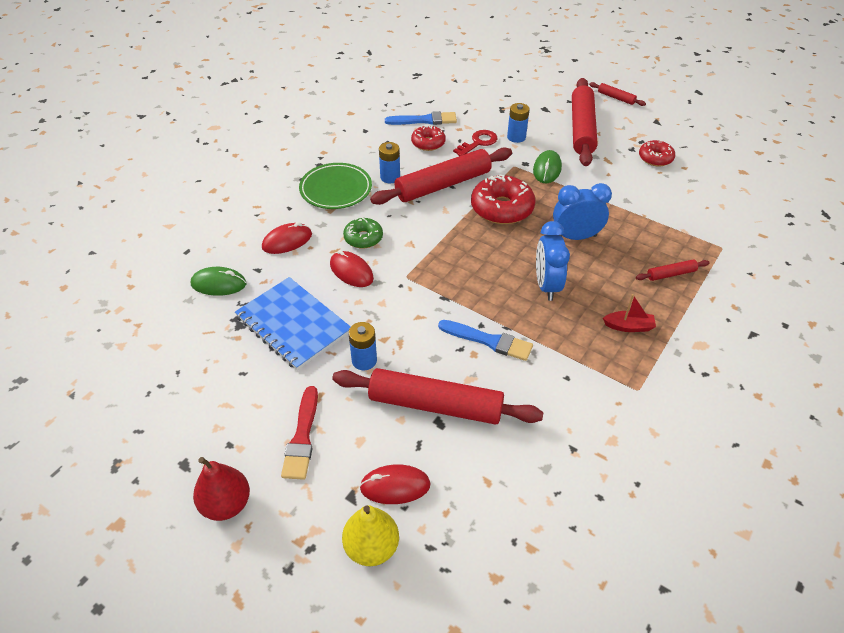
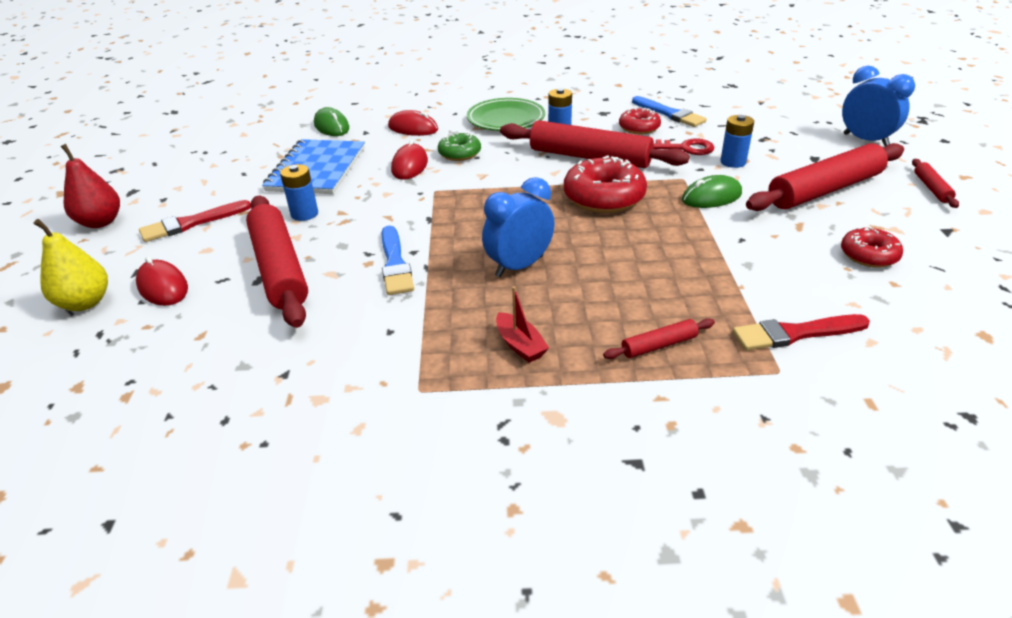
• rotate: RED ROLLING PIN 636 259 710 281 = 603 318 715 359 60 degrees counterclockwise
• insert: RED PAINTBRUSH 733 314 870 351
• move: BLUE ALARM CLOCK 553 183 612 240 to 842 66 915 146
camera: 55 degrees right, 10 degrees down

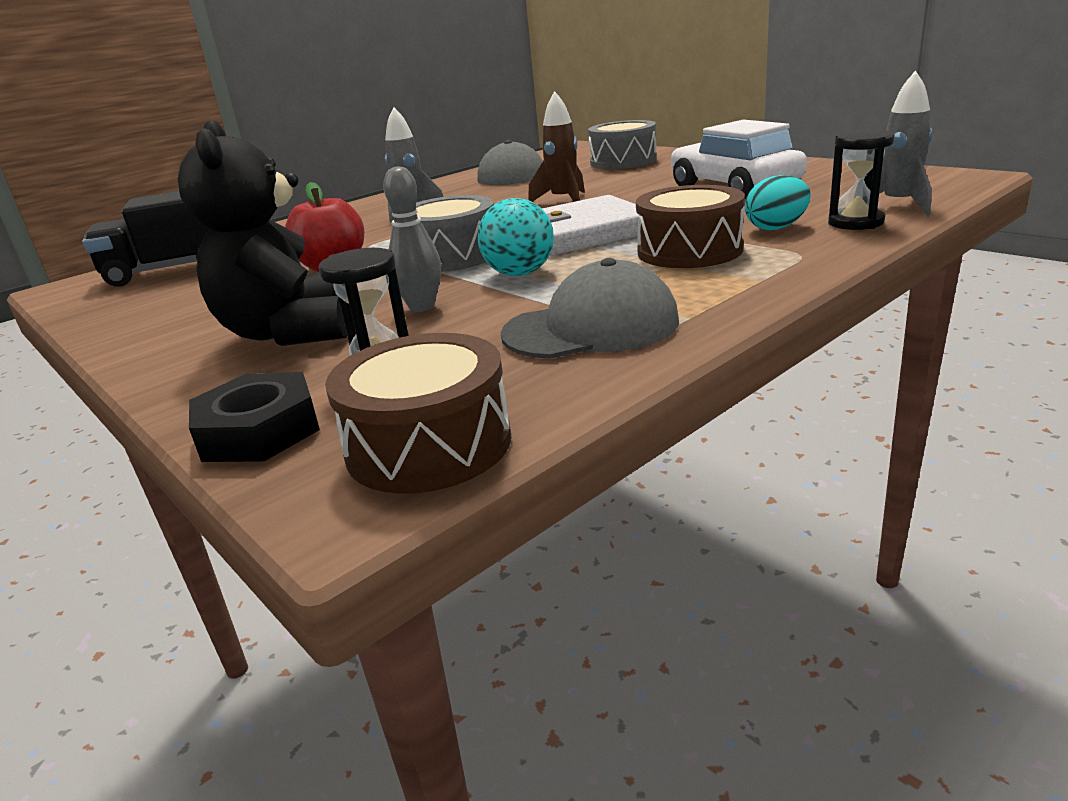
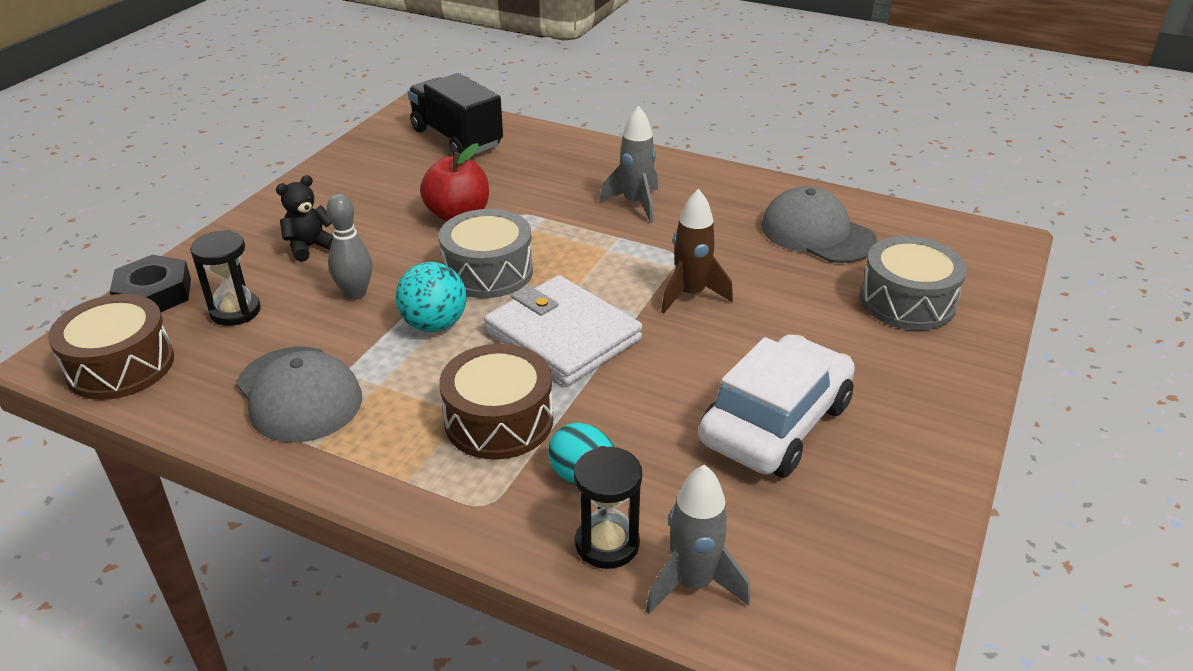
• resize: JET-BLACK TEDDY 178 119 347 346 = 276 175 333 262 x0.49
camera: 65 degrees right, 10 degrees up

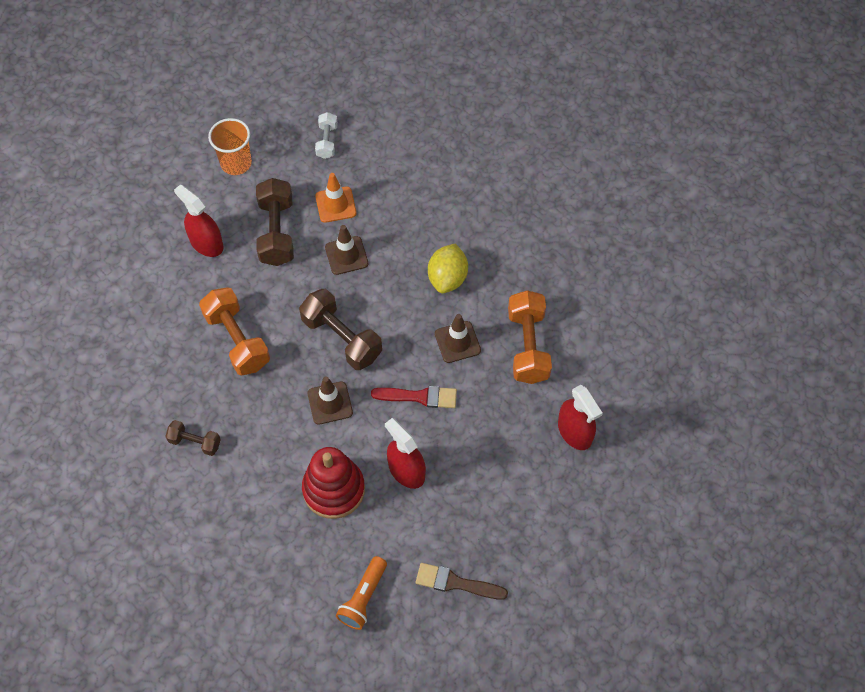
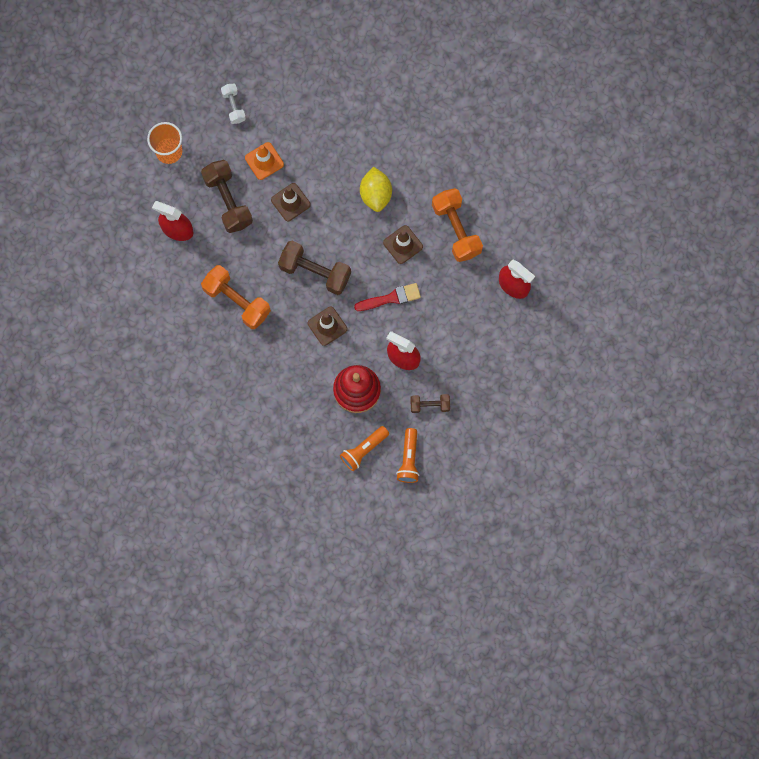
• insert: ORANGE TORCH 340 426 389 471
• move: DARK BROWN DUMBBELL 165 420 221 456 to 410 394 450 413
• delete: DARK BROWN PAINTBRUSH 416 563 508 600
camera: 20 degrees left, 15 degrees up

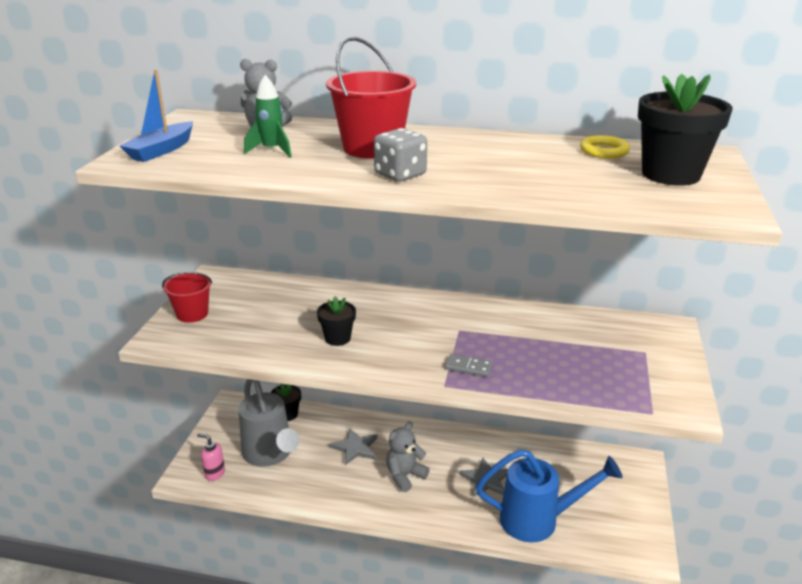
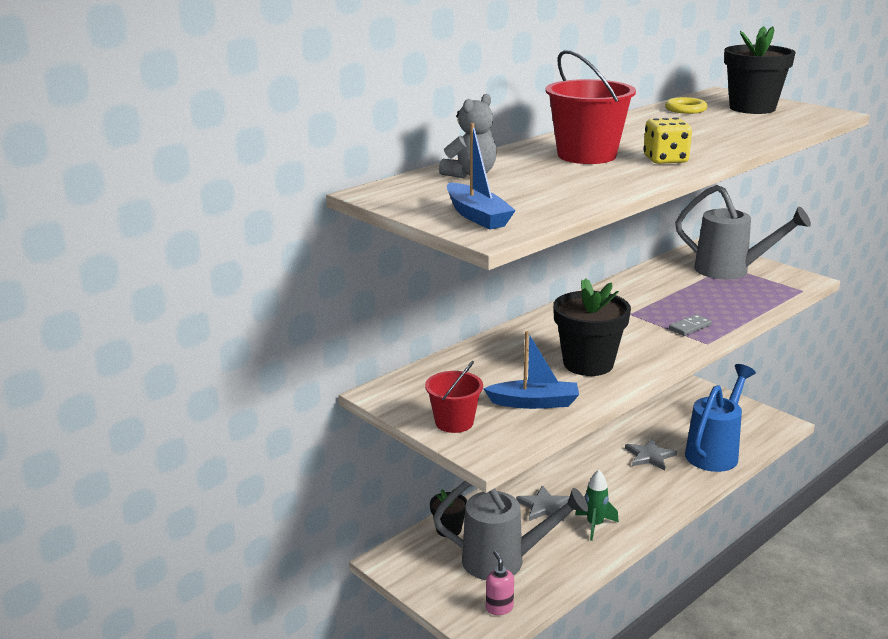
• insert: BLUE TOY BOAT 483 331 579 409
• rotate: ROSE-PINK PUMP BOTTLE 197 433 225 481 = 486 550 514 615 105 degrees clockwise
• resize: JET-BLACK FLOWER POT 317 296 356 346 = 553 278 631 376 x1.83
• move: EMERALD TOY ROCKET 244 75 292 158 to 575 470 619 541
• recolor: ASH-GREY DICE 374 128 427 182 to YELLOW DICE 643 117 692 164
• insert: ASH-GREY SPRINKLING CAN 675 185 811 279
• delete: ASH-GREY TEDDY 386 421 430 492
camera: 55 degrees left, 5 degrees down

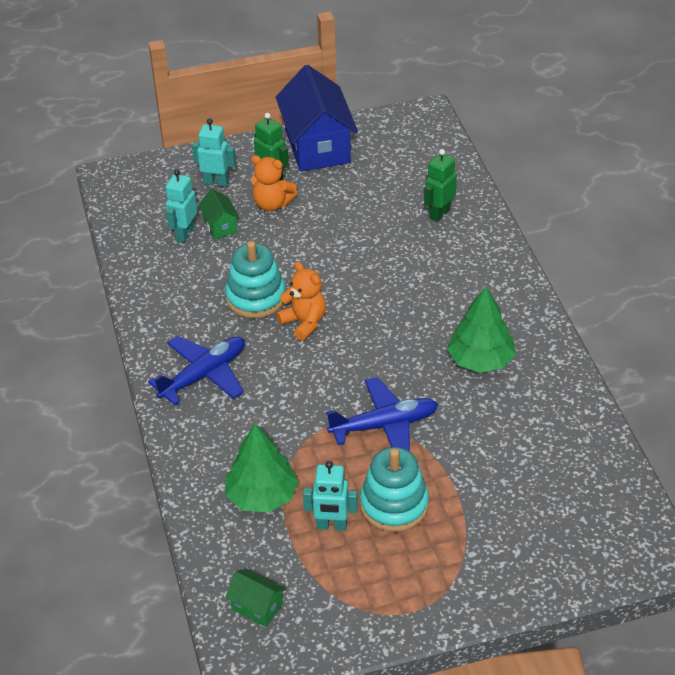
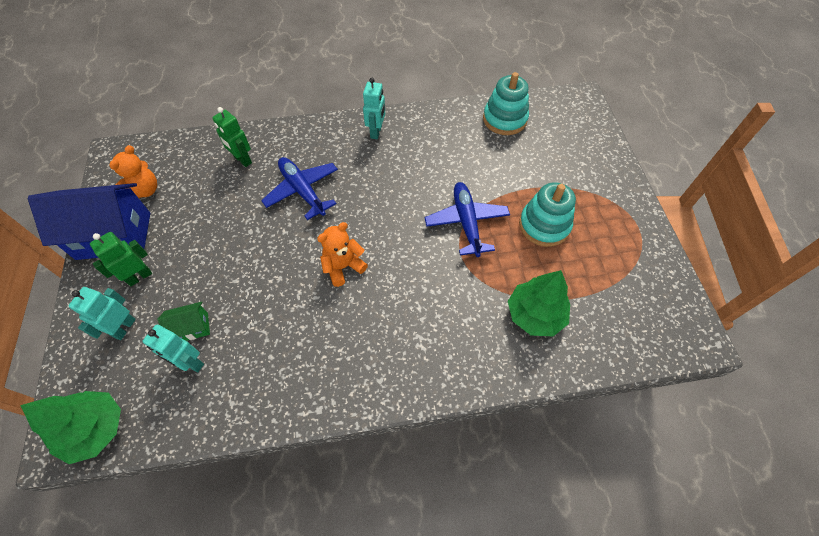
• move: EMERALD TREE 447 286 516 373 to 20 391 121 464
• move: ORANGE TEDDY 251 155 298 211 to 110 145 157 198
• move: BLUE PLANE 148 336 245 405 to 261 157 338 220
• move: TEAL ROBOT 303 461 358 531 to 363 78 385 139
• move: TEAL STACKING TOY 225 241 286 318 to 483 72 529 135
• delete: EMERALD TOY HOUSE 225 569 286 627
camera: 85 degrees left, 15 degrees up

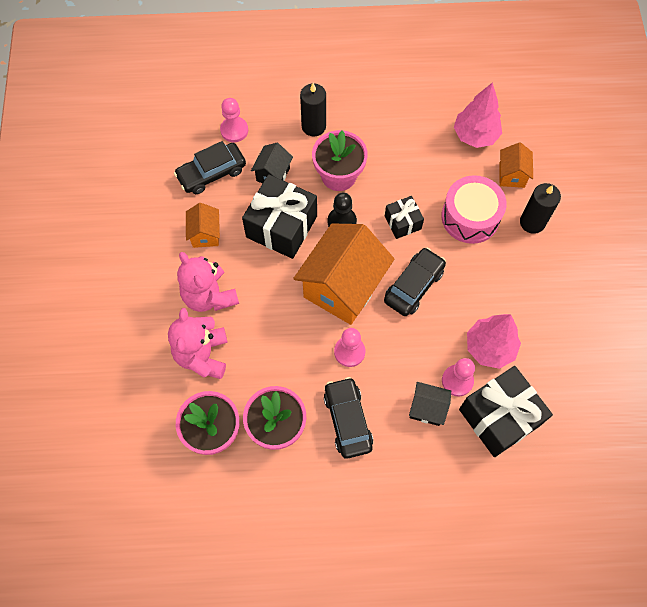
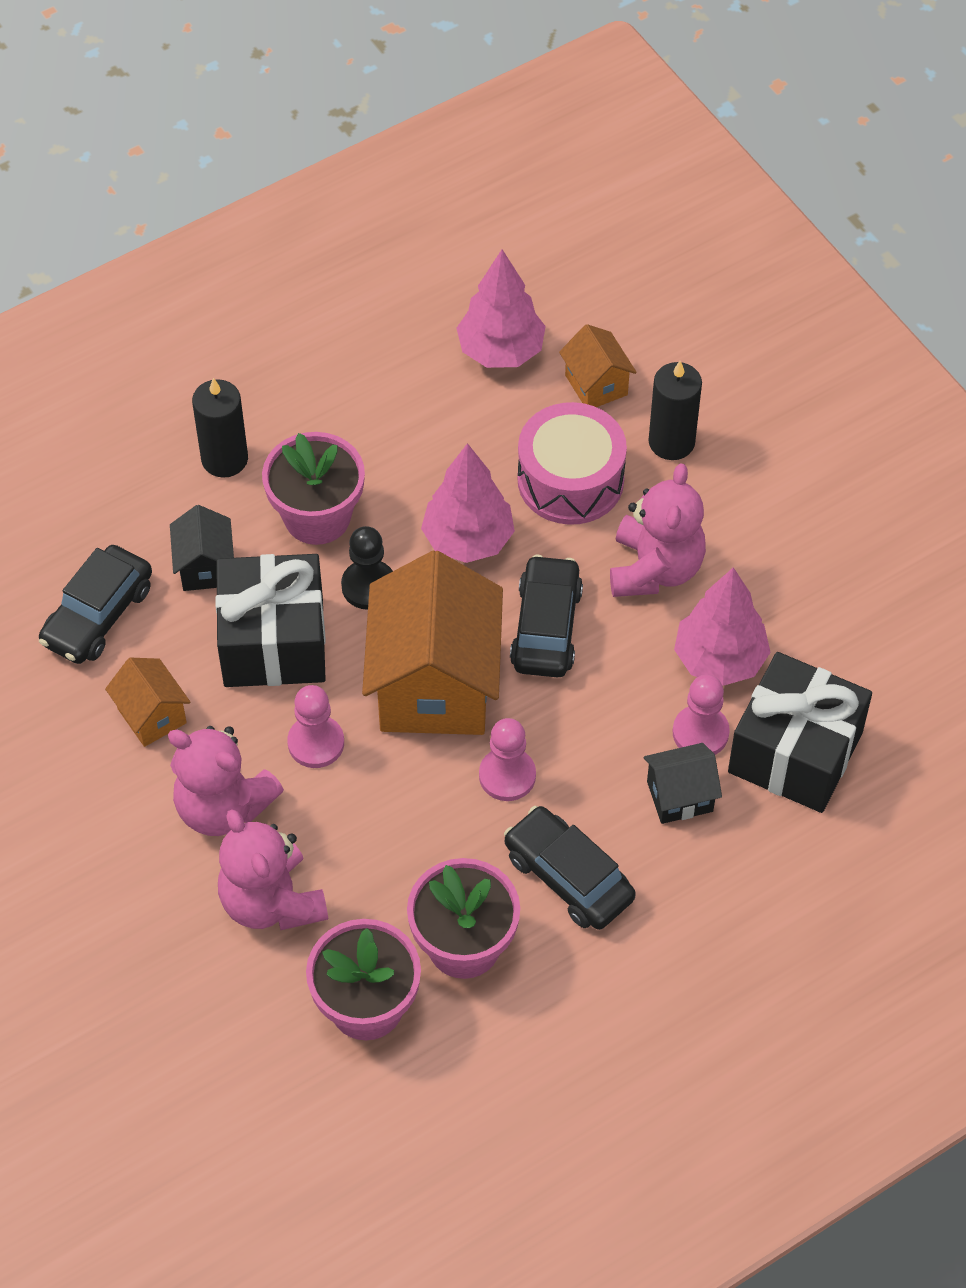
• move: ROSE-PINK PAWN 220 98 248 142 to 287 685 344 768
• replace: JET-BLACK PRESENT 385 196 424 239 to ROSE-PINK TREE 421 443 515 563
• insert: ROSE-PINK TEDDY 610 463 706 597
camera: 30 degrees left, 10 degrees down

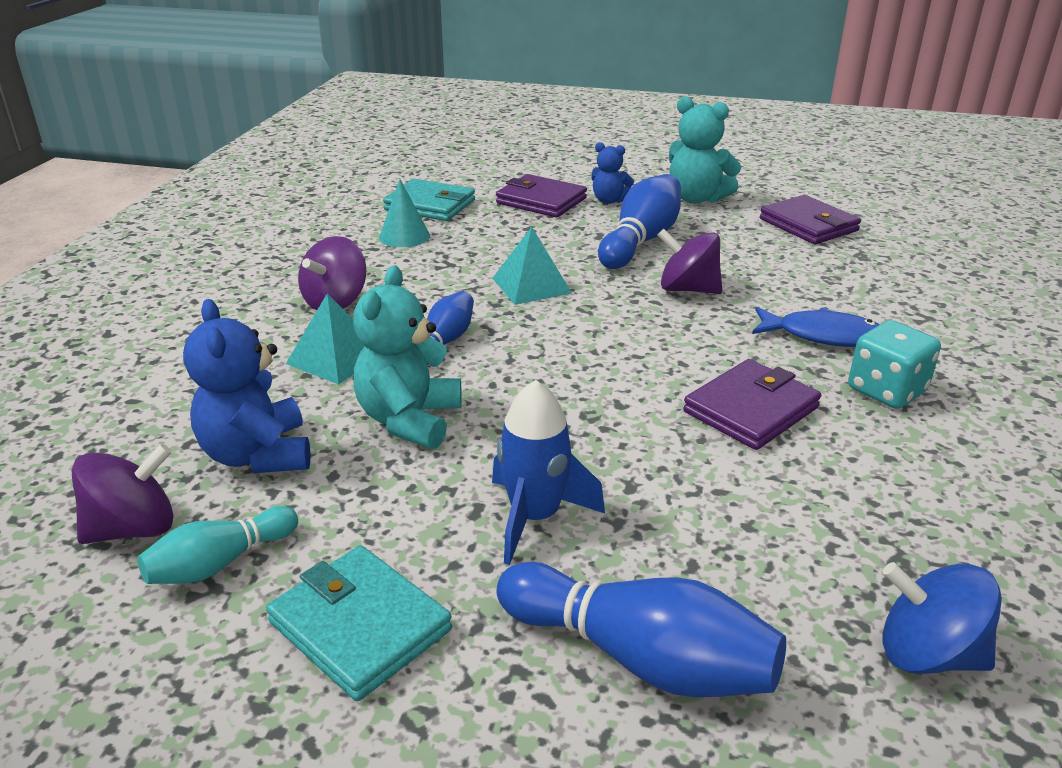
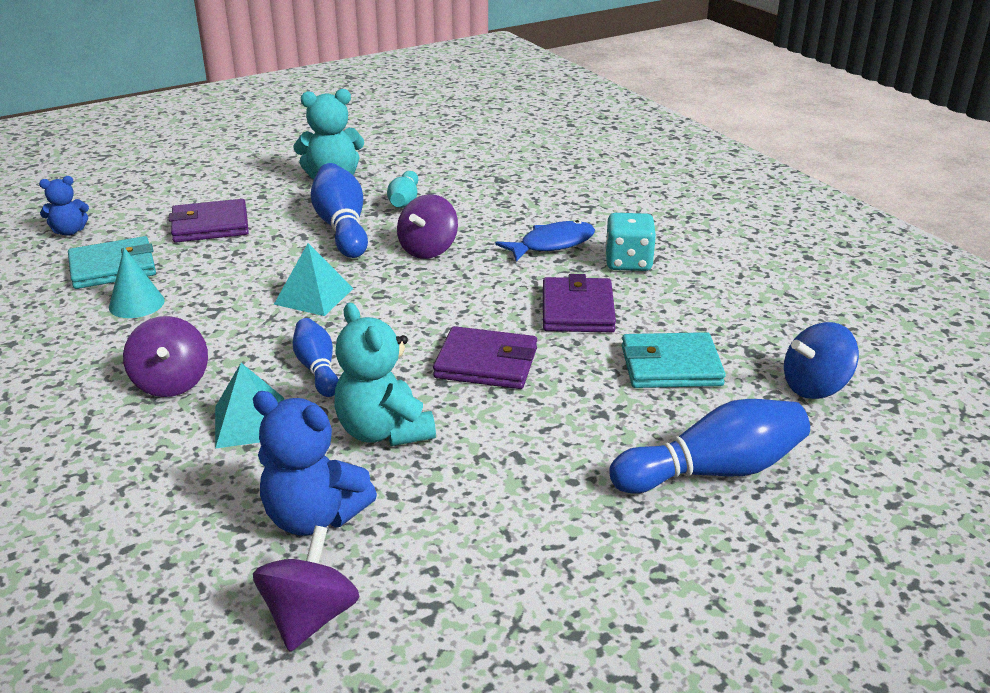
• move: BLUE TEDDY 591 142 634 204 to 39 176 89 236
• move: TEAL BOWLING PIN 137 506 298 584 to 387 171 418 208
• rotate: ROYAL PURPLE SPINNING TOP 658 229 722 294 = 397 194 458 259 45 degrees counterclockwise
• move: ROYAL PURPLE WALLET 760 195 861 244 to 433 326 537 389
• move: TEAL WALLET 266 545 452 701 to 622 332 726 388
• delete: BLUE TOY ROCKET 492 380 605 565
camera: 45 degrees left, 0 degrees up

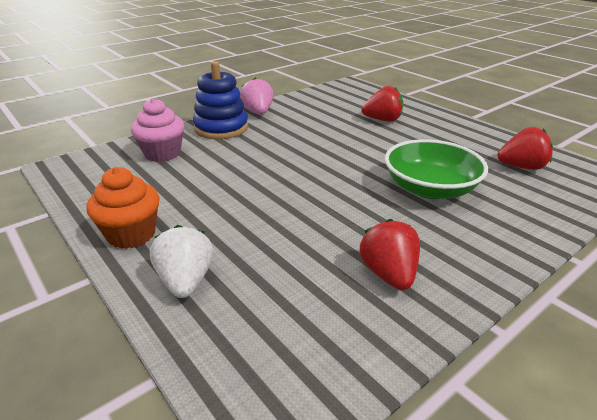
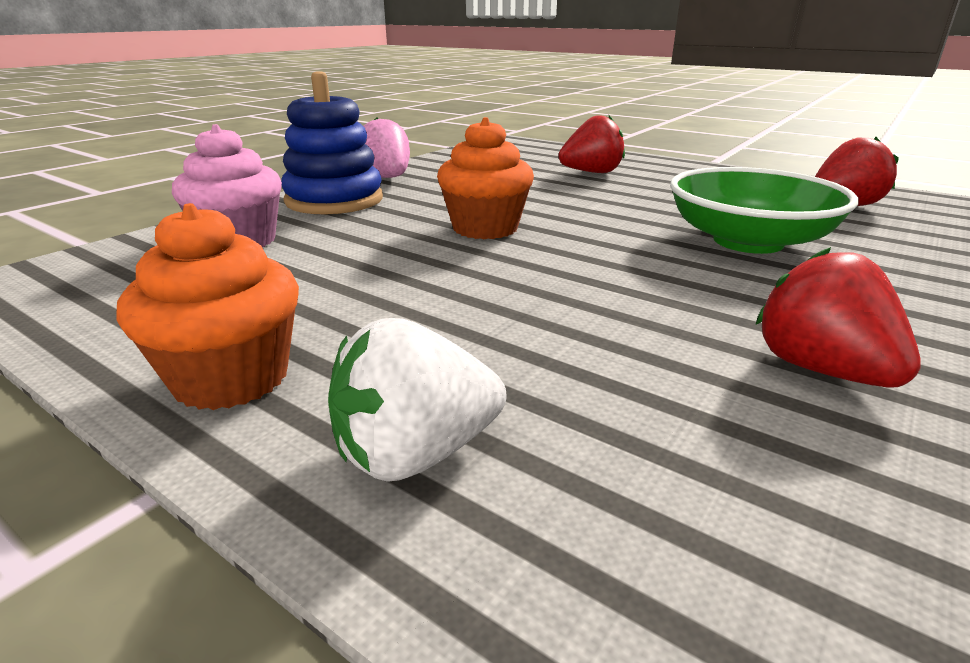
• rotate: SNOW-WHITE TOY STRAWBERRY 150 225 213 298 = 328 318 506 482 90 degrees counterclockwise
• insert: ORANGE CUPCAKE 437 117 534 239
camera: 15 degrees left, 5 degrees down

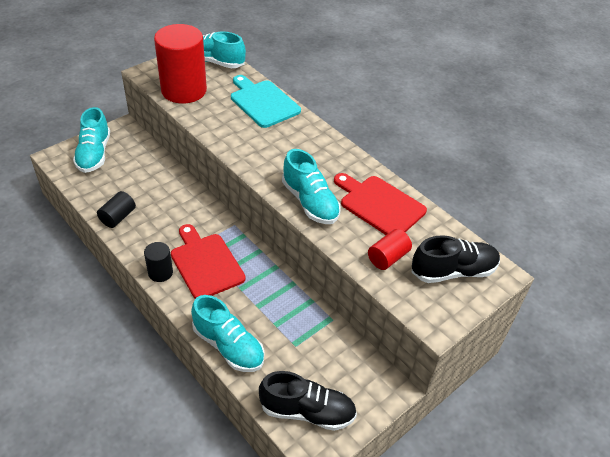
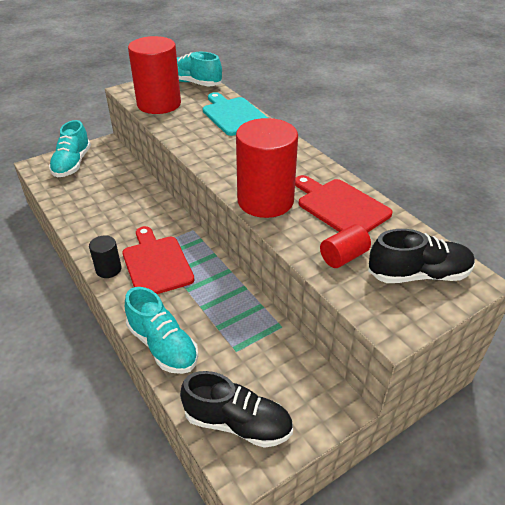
• replace: TEAL SHOE 282 149 341 224 to RED CYLINDER SHAPE 236 118 298 218
• delete: JET-BLACK CYLINDER SHAPE 97 191 136 228
camera: 10 degrees right, 5 degrees down

